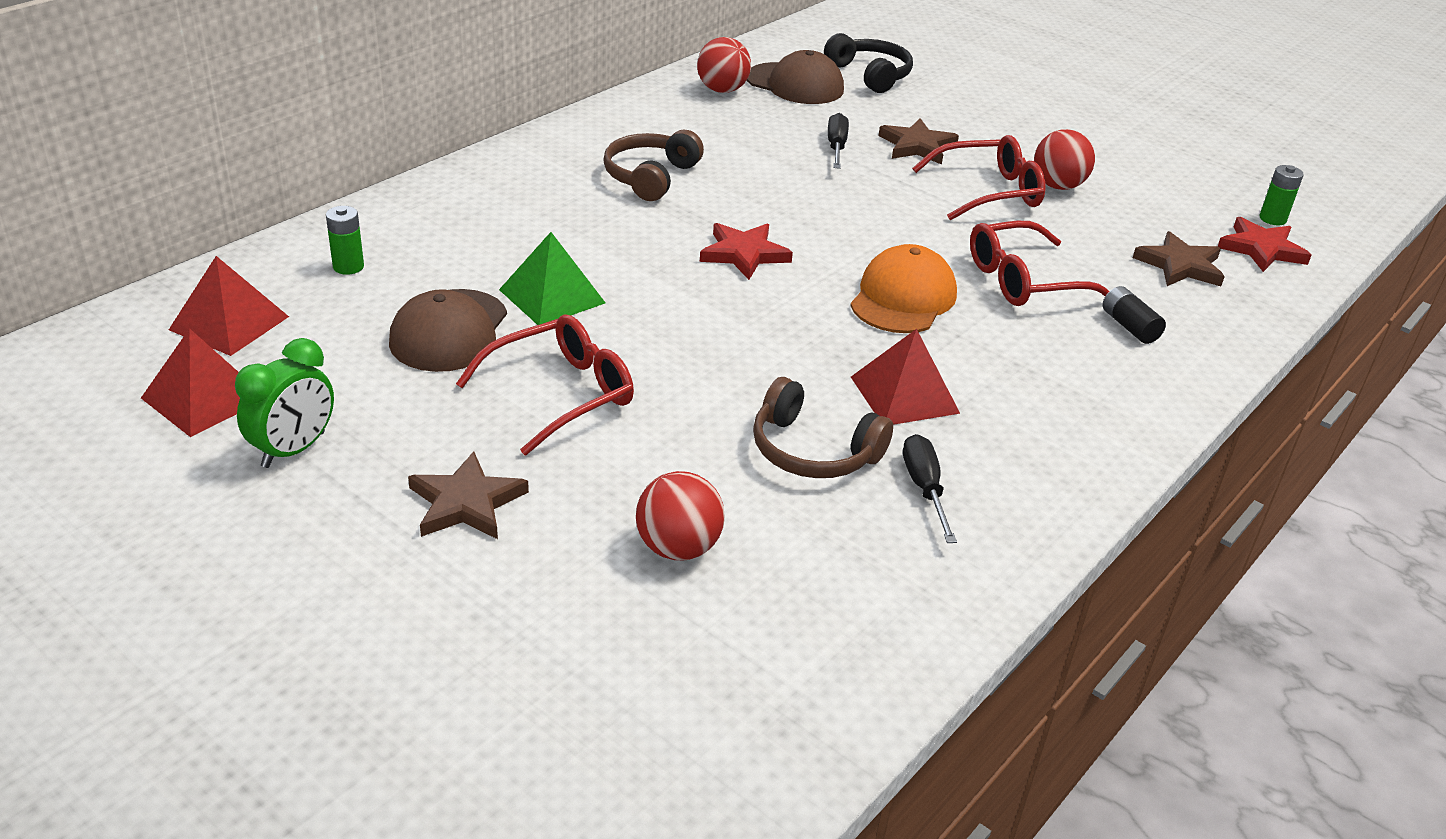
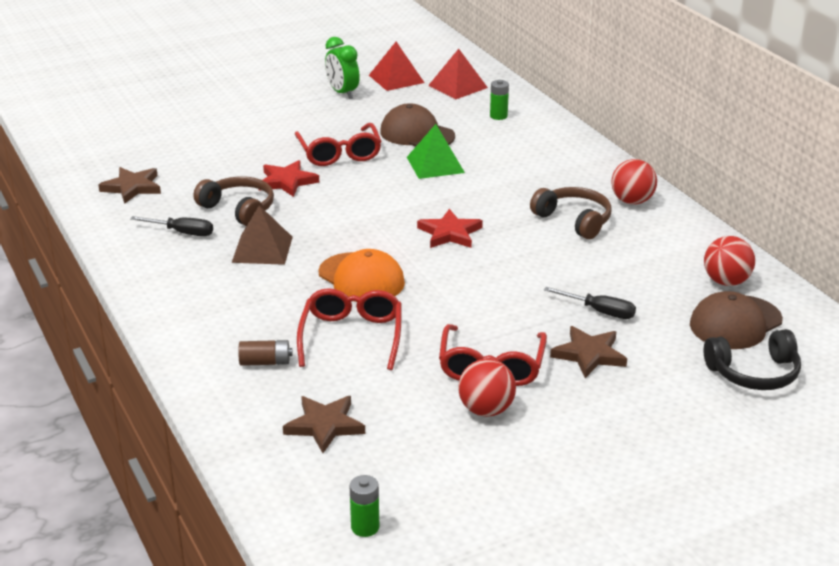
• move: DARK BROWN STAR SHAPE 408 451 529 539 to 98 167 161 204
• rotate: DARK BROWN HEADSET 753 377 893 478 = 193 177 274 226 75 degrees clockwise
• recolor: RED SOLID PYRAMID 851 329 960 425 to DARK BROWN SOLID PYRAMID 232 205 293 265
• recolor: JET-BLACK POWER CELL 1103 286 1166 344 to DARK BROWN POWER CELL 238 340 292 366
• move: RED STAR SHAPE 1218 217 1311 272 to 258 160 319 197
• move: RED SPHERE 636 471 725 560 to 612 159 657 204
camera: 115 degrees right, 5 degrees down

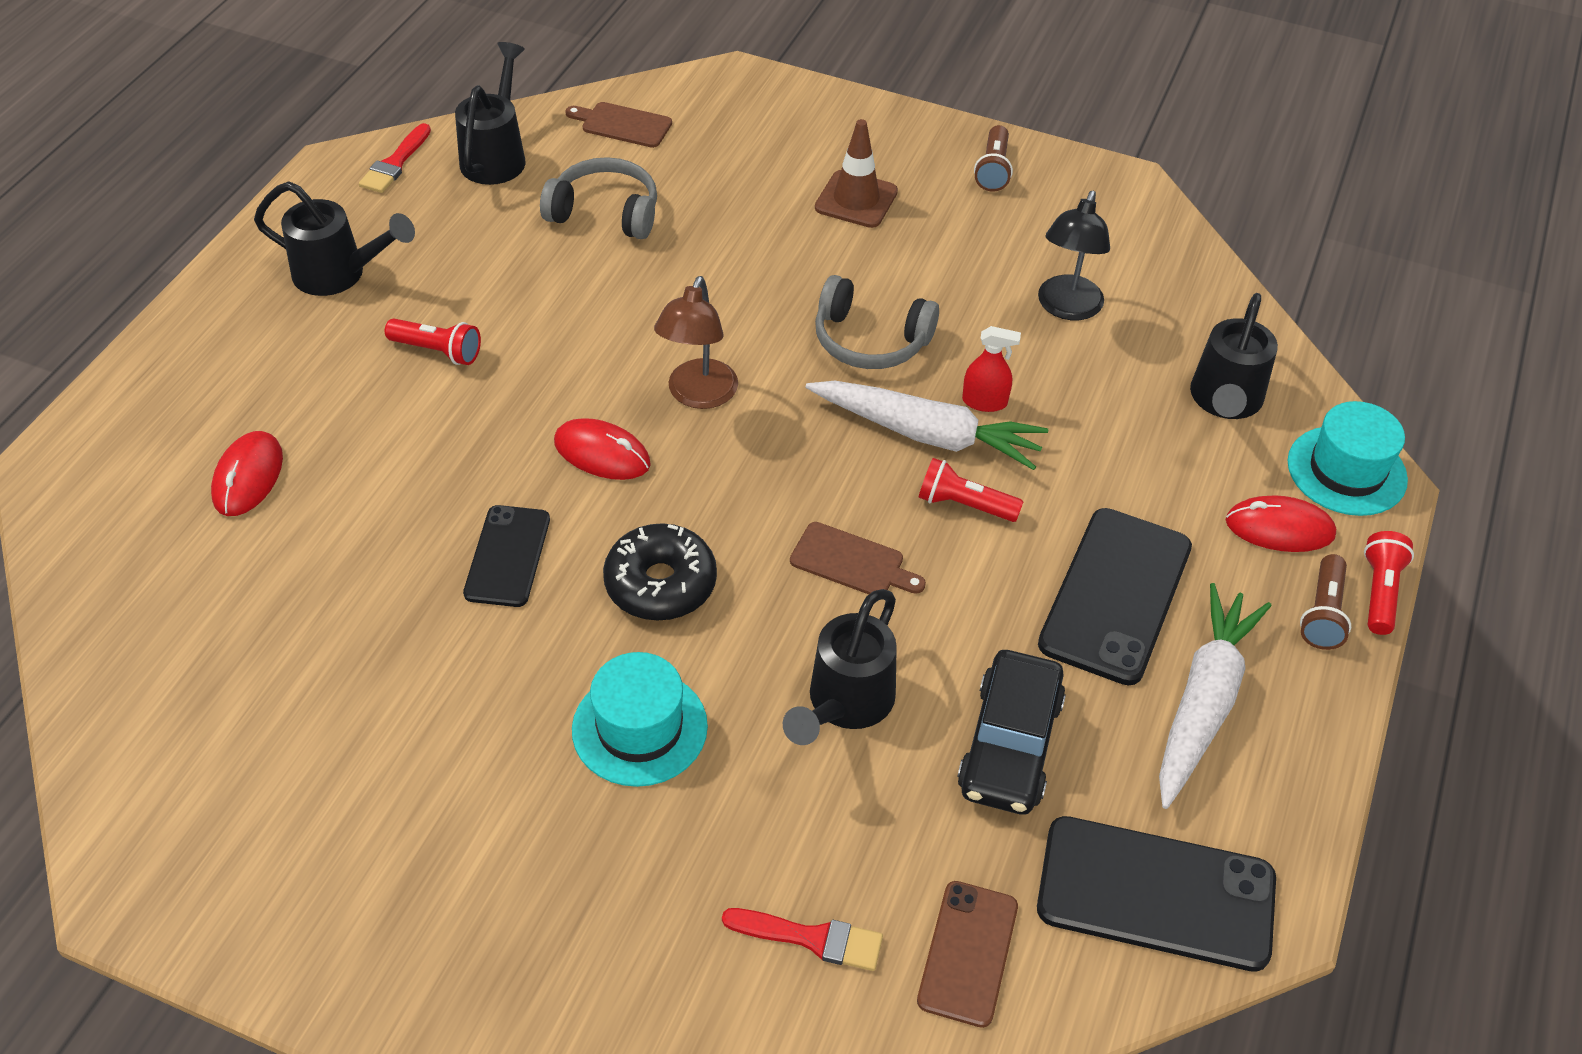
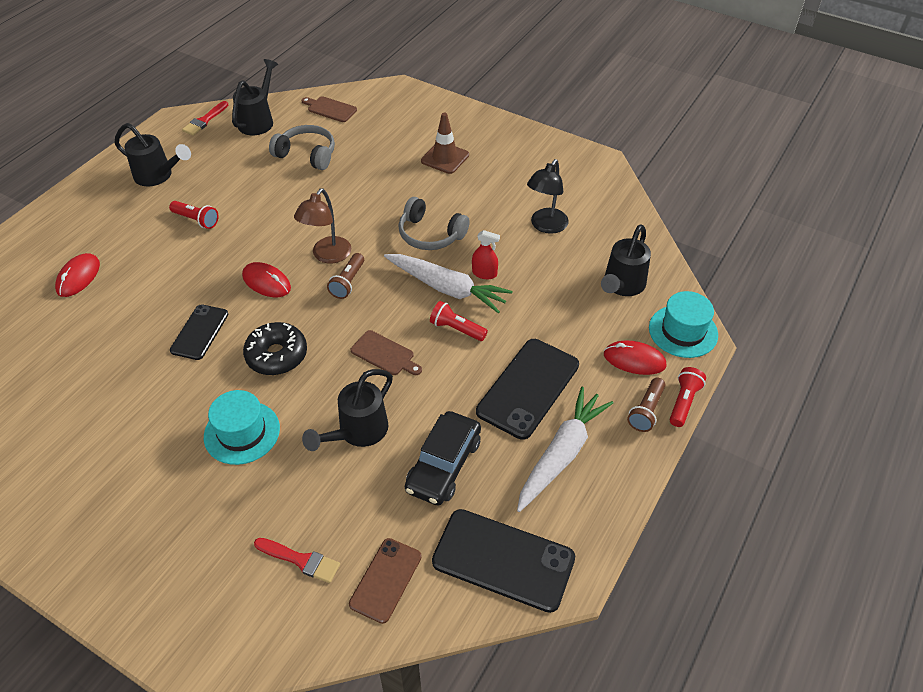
• move: DARK BROWN TORCH 974 125 1013 191 to 327 253 364 299
camera: 10 degrees right, 0 degrees up

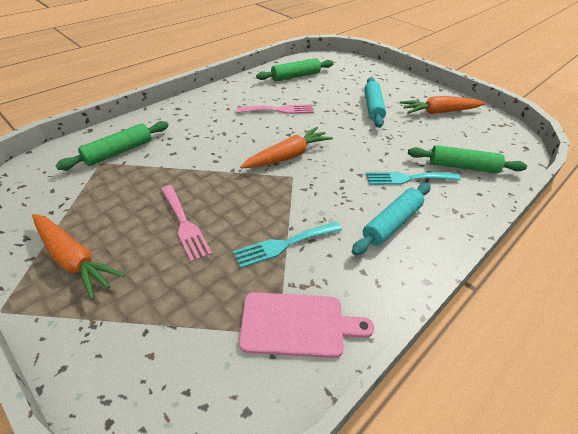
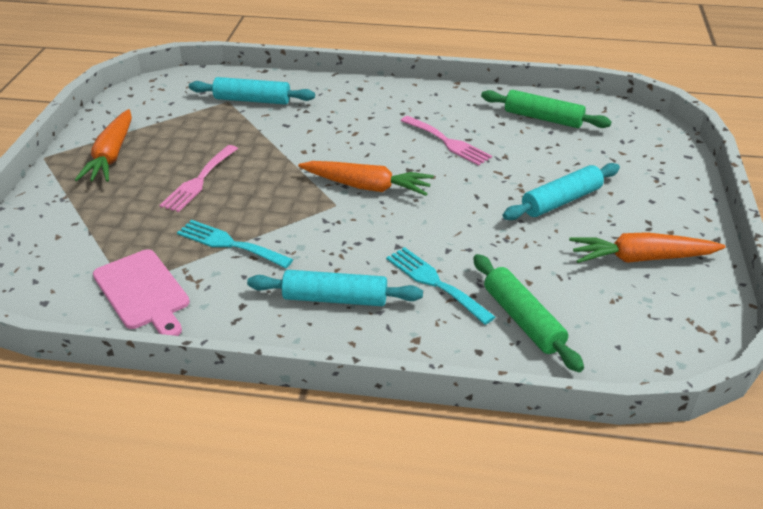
• recolor: EMERALD ROLLING PIN 55 121 169 170 to TEAL ROLLING PIN 189 77 315 105
• rotate: ORANGE TOY CARROT 400 96 485 114 = 569 232 726 263 45 degrees counterclockwise
camera: 55 degrees right, 5 degrees down

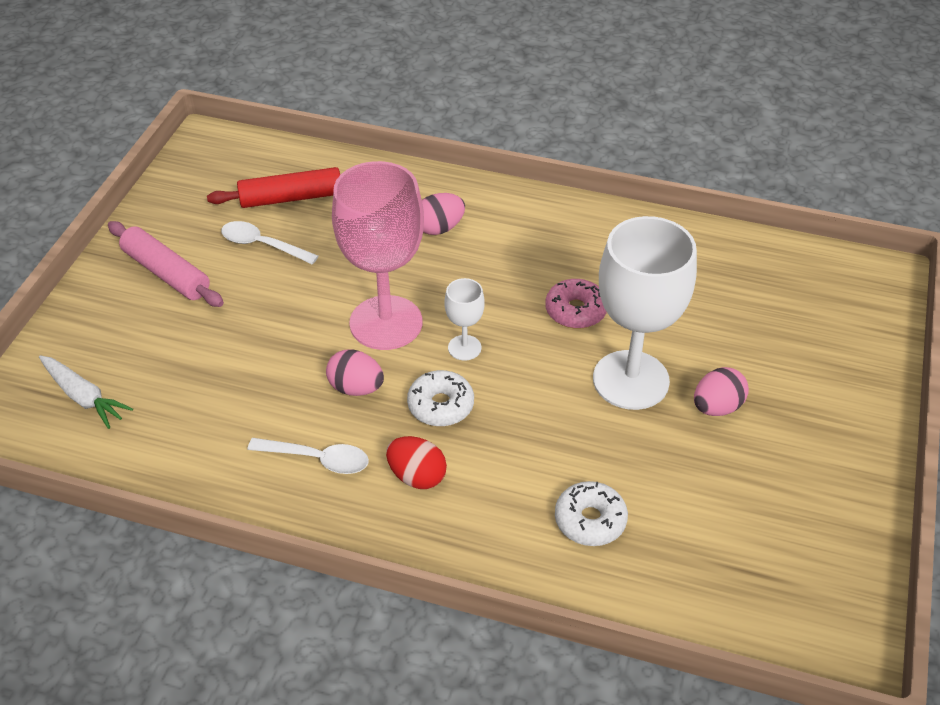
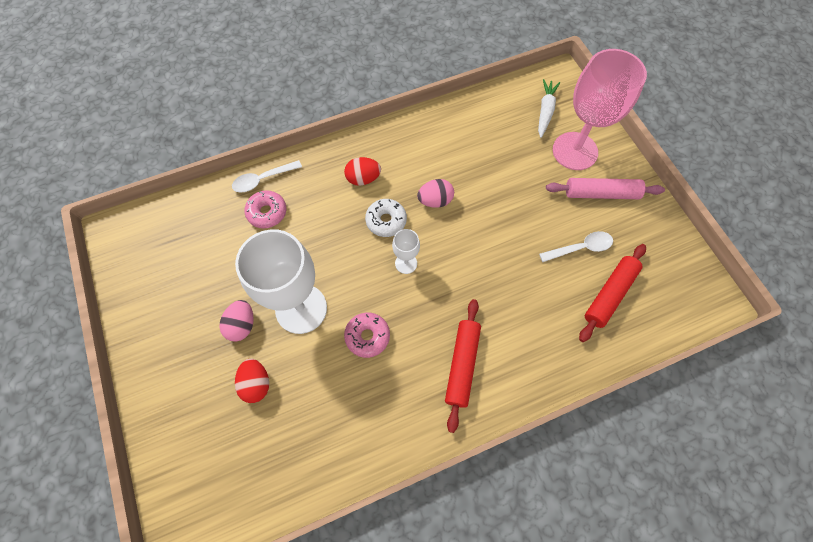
• move: SNOW-WHITE TABLESPOON 247 438 369 474 to 232 160 302 193
• insert: RED EGG 235 359 269 403
• recolor: SNOW-WHITE DOUGHNUT 555 481 628 546 to ROSE-PINK DOUGHNUT 244 190 286 228
• insert: RED ROLLING PIN 445 299 481 433
• rotate: SNOW-WHITE TOY CARROT 39 355 133 429 = 538 79 560 138 105 degrees clockwise
• move: ROSE-PINK GOBLET 332 161 424 350 to 553 49 647 170
• delete: ROSE-PINK EGG 422 193 465 235
camera: 140 degrees right, 20 degrees up

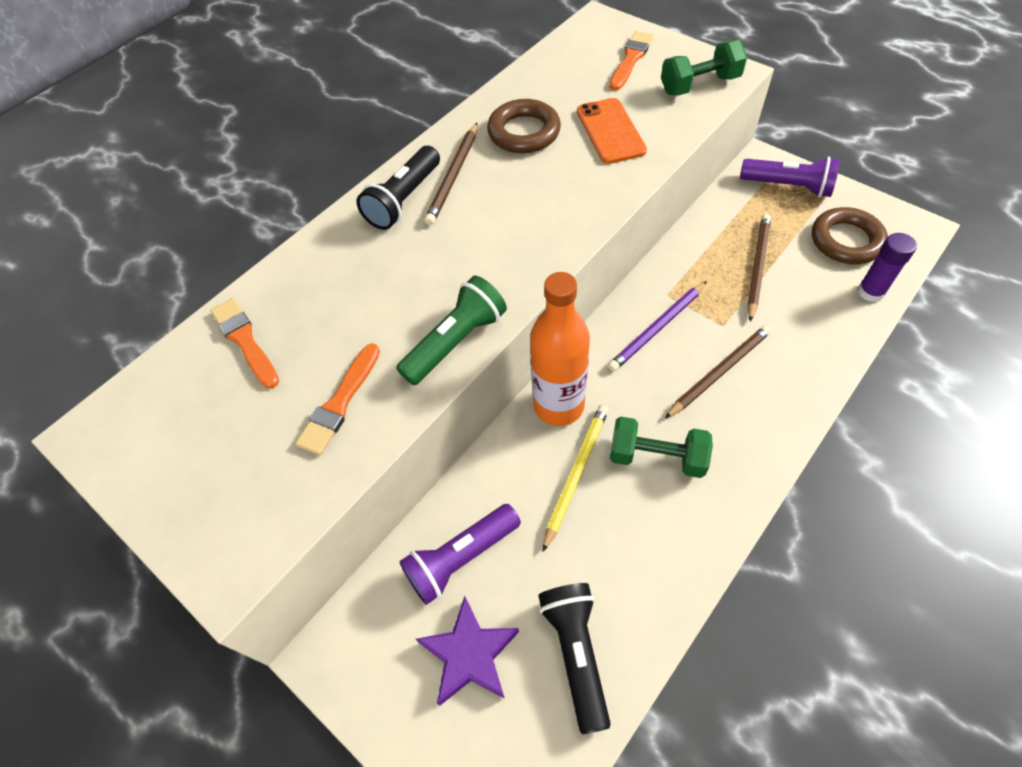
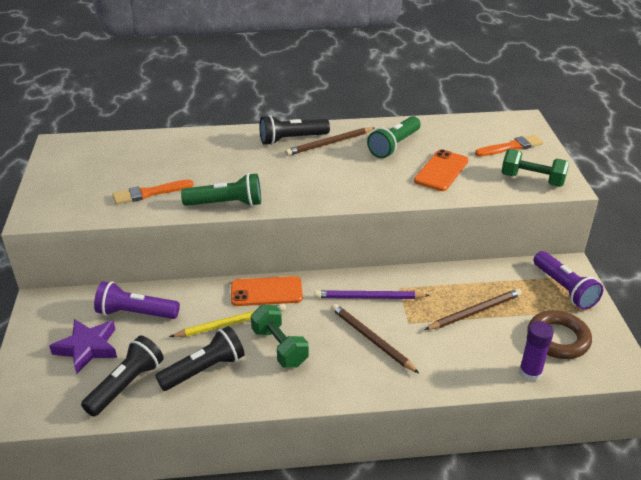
• insert: JET-BLACK TORCH 155 326 245 391
• replace: ORANGE DRINK BOTTLE 530 272 590 426 to ORANGE SMARTPHONE 231 276 303 306
• rotate: DARK BROWN LEAD PENCIL 665 325 772 418 = 331 304 419 373 135 degrees counterclockwise
• replace: DARK BROWN TORUS 487 99 561 153 to EMERALD TORCH 367 116 421 158
• delete: ORANGE PAINTBRUSH 210 298 279 389
camera: 40 degrees right, 20 degrees down

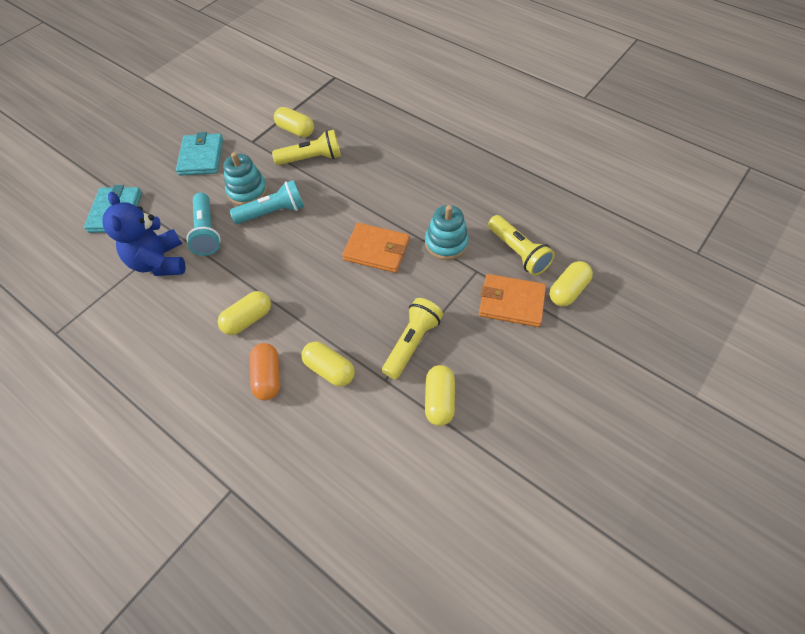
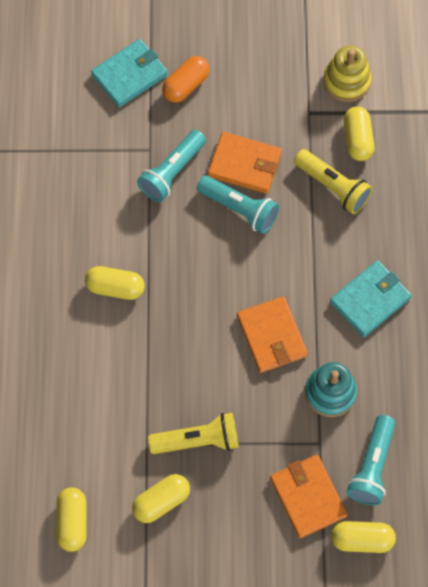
• move: YELLOW PILL 301 341 355 386 to 56 487 87 552
• move: ORANGE PILL 250 343 280 401 to 162 56 210 103
• replace: TEAL STACKING TOY 223 152 267 206 to ORANGE WALLET 208 132 282 194
• insert: YELLOW STACKING TOY 323 45 371 102
• move: TEAL WALLET 176 132 223 176 to 330 260 412 337
• recolor: YELLOW TORCH 488 215 555 276 to TEAL TORCH 347 415 396 505
• delete: BLUE TEDDY 102 192 186 276
camera: 50 degrees right, 10 degrees up

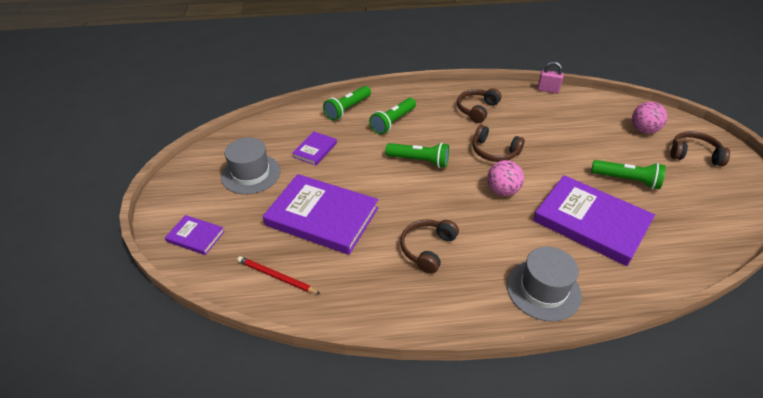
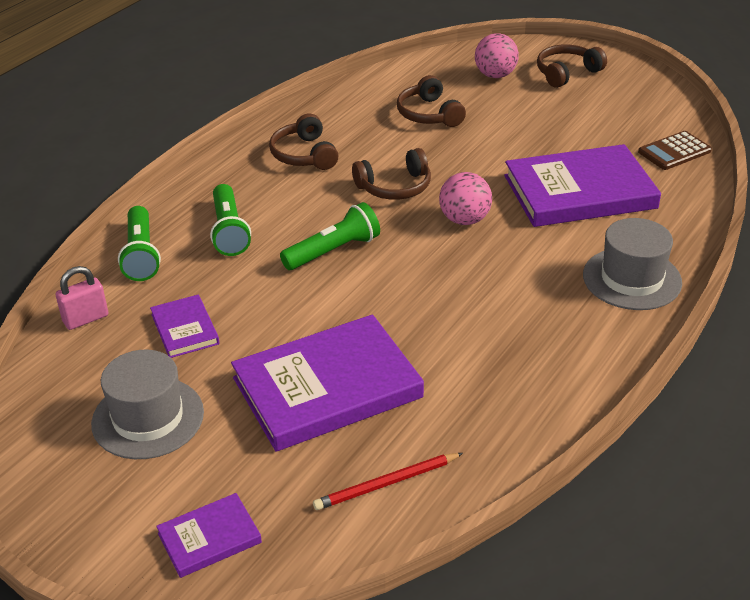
• move: ROSE-PINK SMALL LOCK 537 62 564 93 to 55 266 108 330
• move: DARK BROWN HEADSET 400 219 459 274 to 397 75 466 127
• insert: DARK BROWN POCKET CALCULATOR 638 131 712 170
• delete: EMERALD TORCH 591 160 666 189
camera: 50 degrees left, 5 degrees down

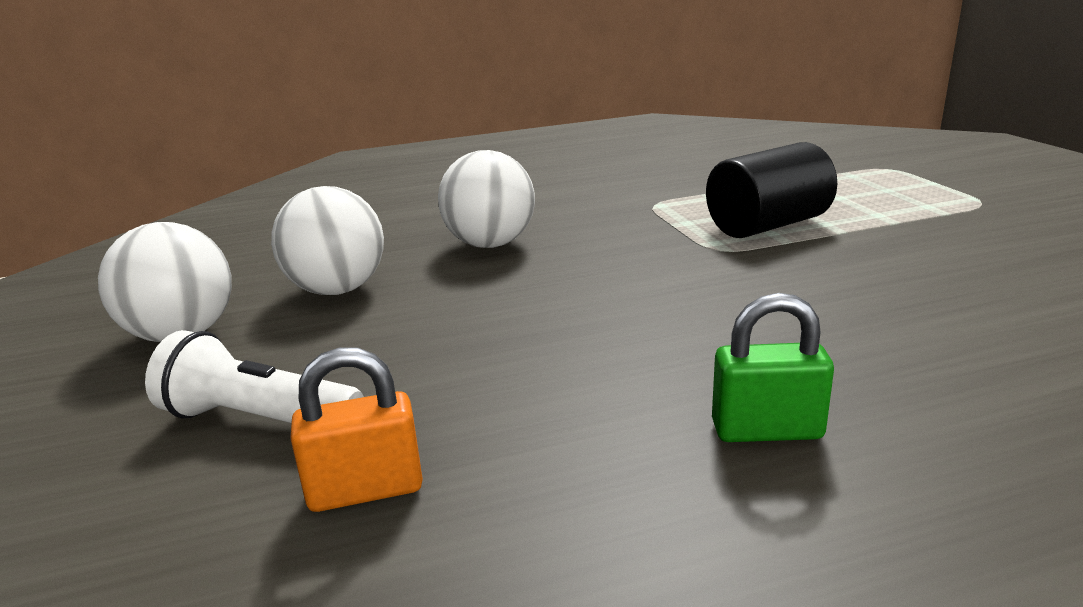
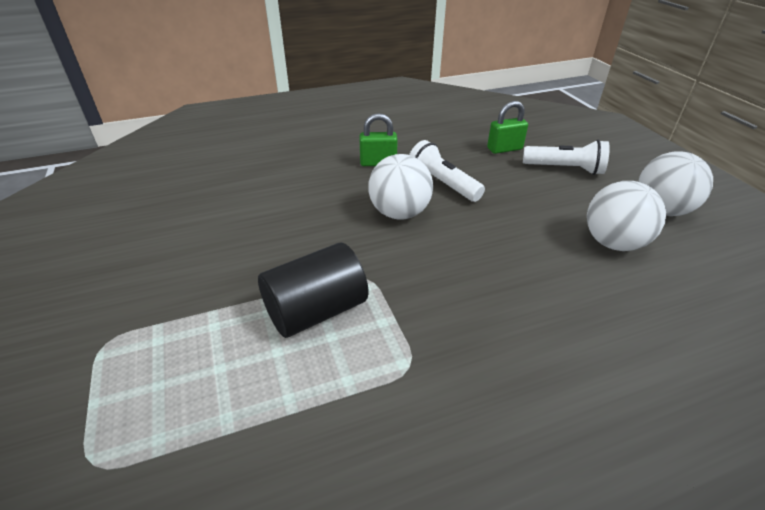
• move: SNOW-WHITE SPHERE 438 150 535 248 to 368 154 433 220
• insert: SNOW-WHITE TORCH 409 140 485 202
• recolor: ORANGE SMALL LOCK 290 347 423 512 to EMERALD SMALL LOCK 487 101 528 154
camera: 175 degrees right, 15 degrees up

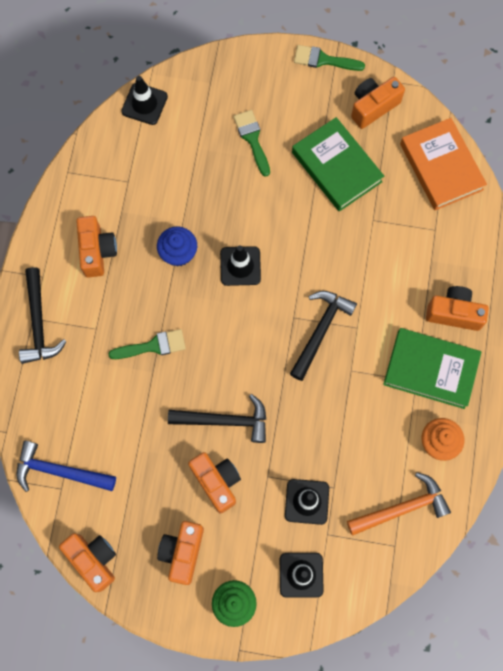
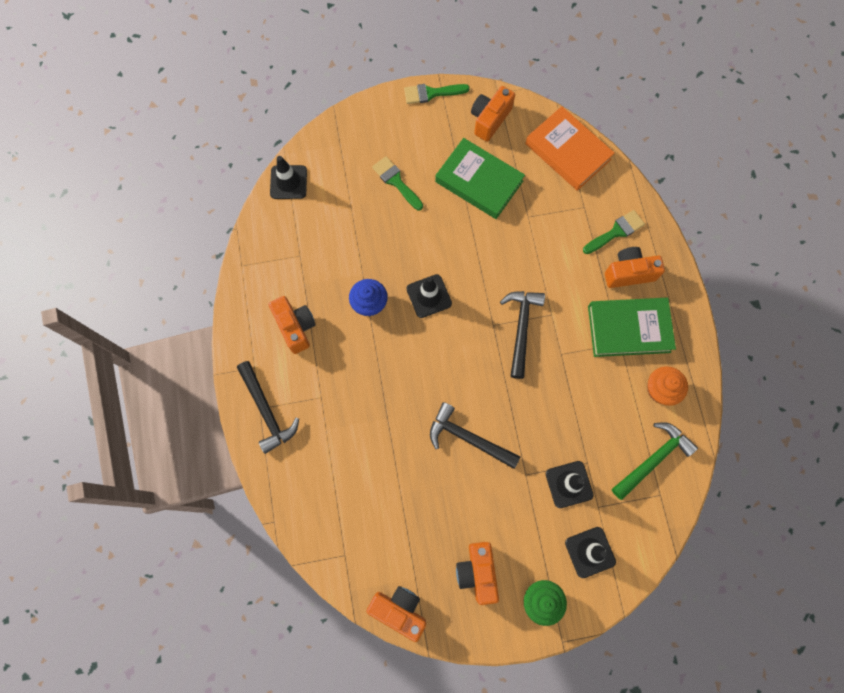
• rotate: JET-BLACK HAMMER 168 394 266 443 = 430 402 520 469 135 degrees counterclockwise
• move: EMERALD PAINTBRUSH 108 329 186 359 to 583 210 645 254
• recolor: ORANGE HAMMER 347 472 451 536 to EMERALD HAMMER 612 422 698 500
• delete: BLUE HAMMER 16 441 116 492
• delete: ORANGE COMPACT CAMERA 188 452 241 513
camera: 20 degrees left, 0 degrees up

